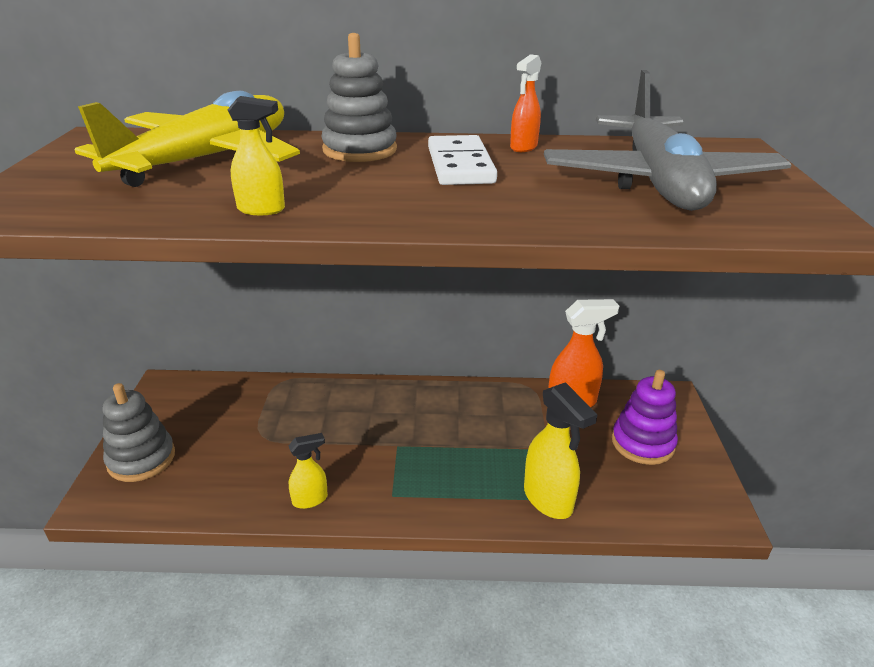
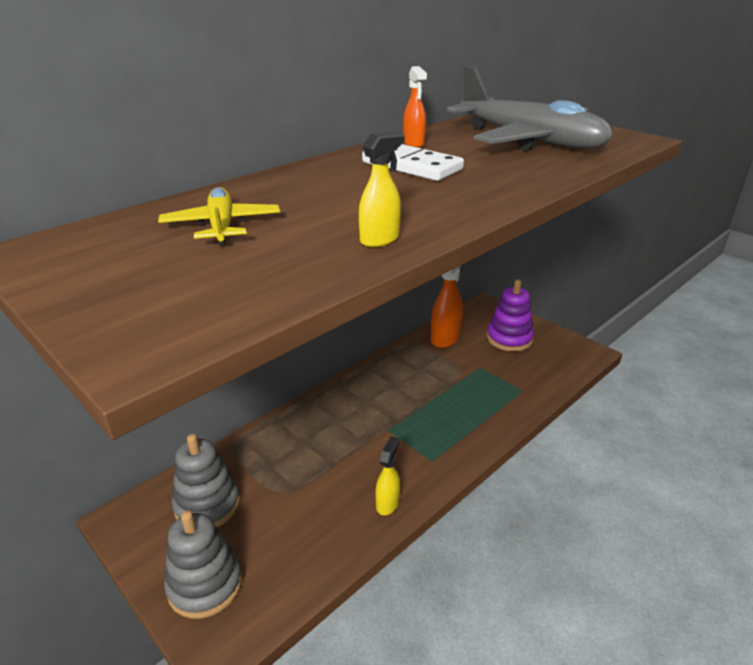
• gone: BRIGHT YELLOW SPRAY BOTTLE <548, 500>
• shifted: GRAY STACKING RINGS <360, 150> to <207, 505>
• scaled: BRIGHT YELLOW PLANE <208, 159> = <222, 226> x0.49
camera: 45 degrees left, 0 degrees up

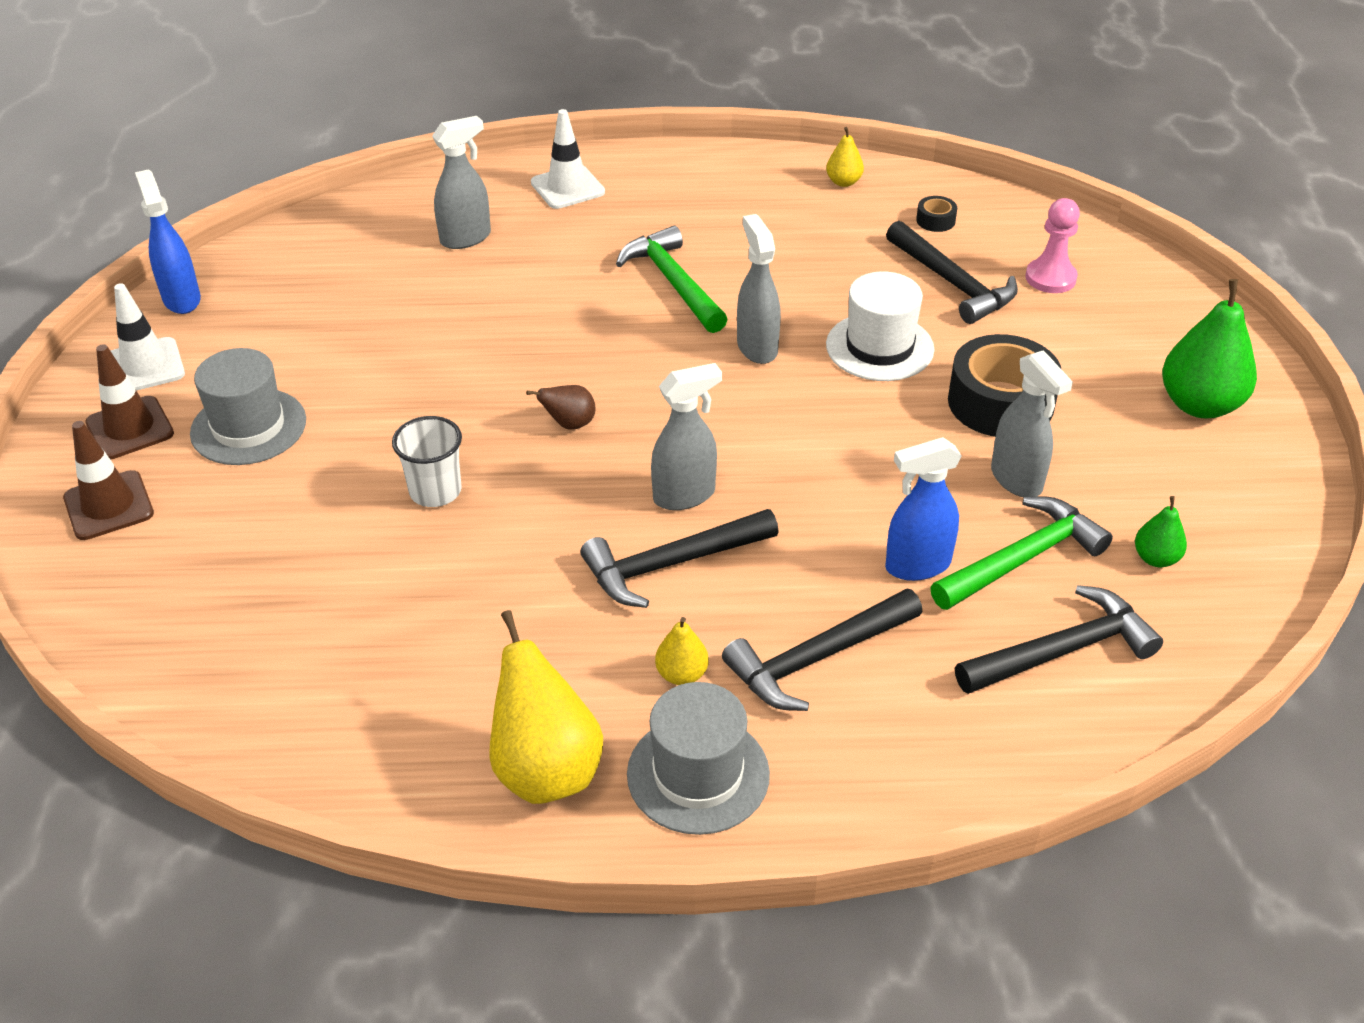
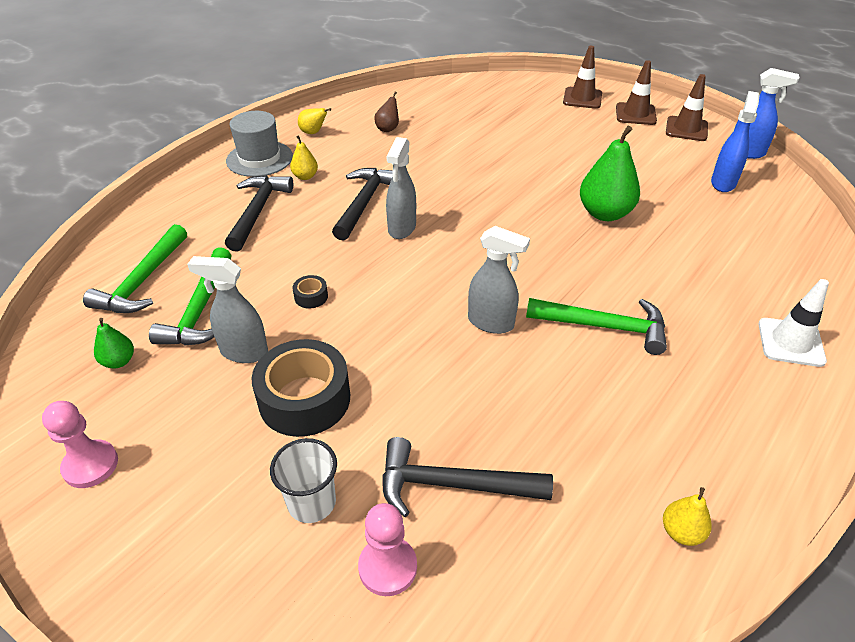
• gone: GRAY TALL HAT <248, 427>
• gone: GRAY SPRAY BOTTLE <466, 238>
• gone: WHITE TALL HAT <879, 347>
• new: ROSE-PINK GAME PAWN <90, 465>
• shifted: WHITE BEAKER <435, 491> to <311, 502>
• shifted: DARK BROWN TOY PEAR <569, 424> to <388, 129>
• shifted: ROYAL BLUE SPRAY BOTTLE <917, 565> to <723, 183>
• shifted: EBONY STICKY TAPE <935, 220> to <311, 297>
• shifted: EMERALD TOY PEAR <1199, 405> to <604, 213>
• repainted: WHITE SAFETY CONE <145, 366> to DARK BROWN SAFETY CONE <686, 129>
• repainted: EBONY HAMMER <1061, 651> to EMERALD HAMMER <143, 281>
• scaled: BRIGHT YELLOW TOY PEAR <546, 769> = <313, 132> x0.50
camera: 130 degrees right, 0 degrees up

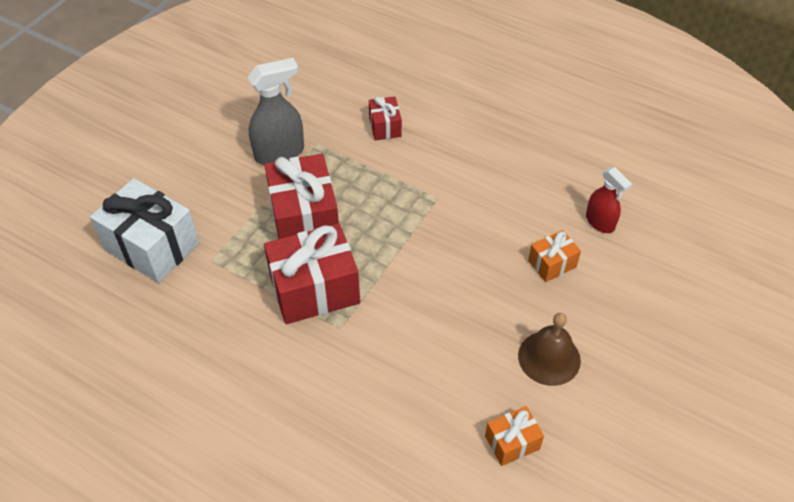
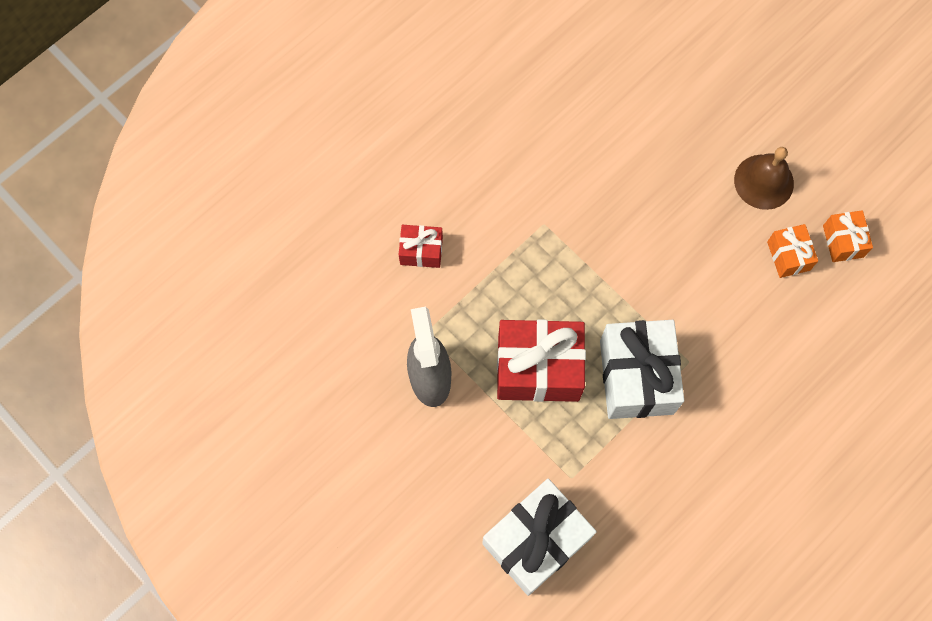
• gone: SCARLET SPRAY BOTTLE <600, 222>
• shifted: ORANGE WRAPPED GIFT <552, 264> to <788, 256>
• repainted: SCARLET WRAPPED GIFT <314, 289> to WHITE WRAPPED GIFT <636, 377>
camera: 75 degrees left, 20 degrees up

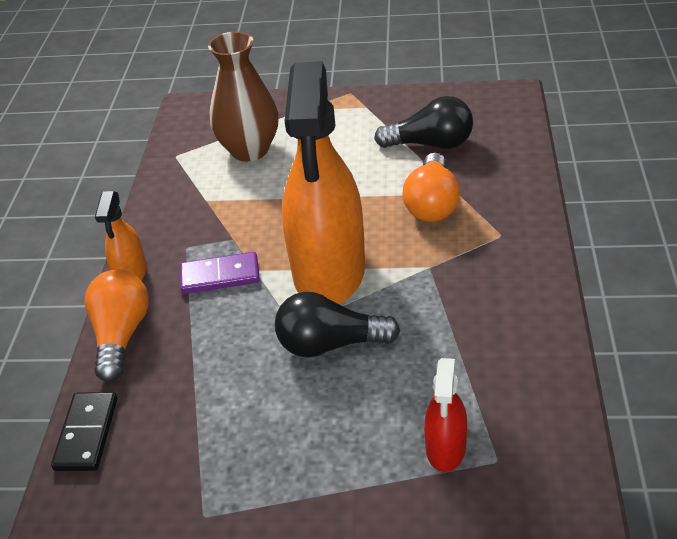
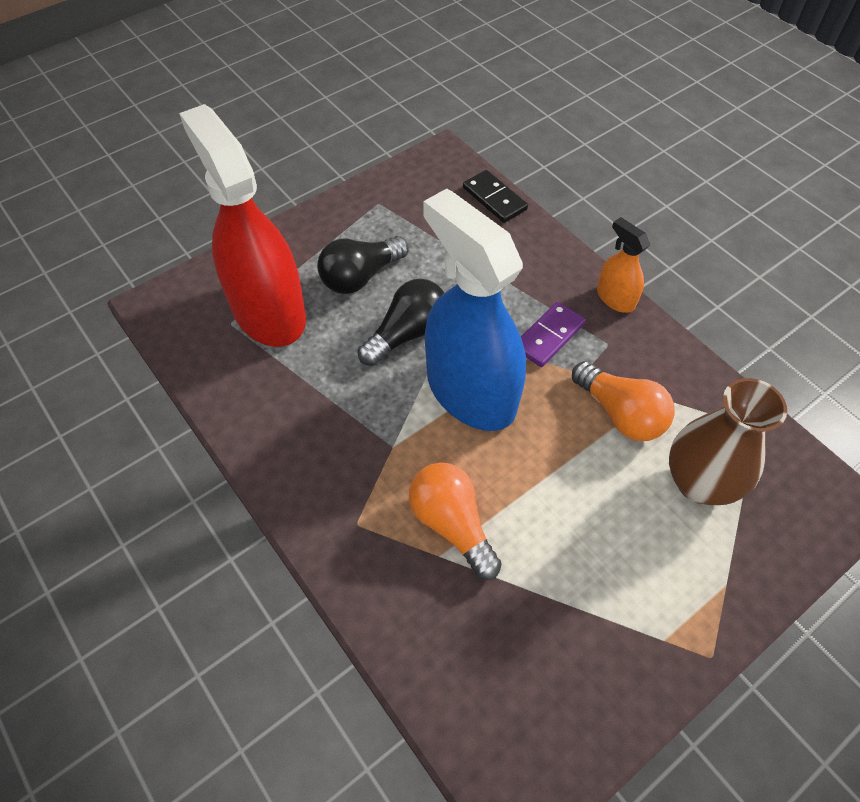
• shifted: ORANGE LIGHT BULB <121, 336> to <620, 413>
• shifted: EBONY LIGHT BULB <430, 144> to <361, 276>
• repainted: ORANGE SPRAY BOTTLE <329, 271> to ROYAL BLUE SPRAY BOTTLE <470, 391>
• scaled: SCARLET SPRAY BOTTLE <445, 448> = <268, 312> x2.23
camera: 135 degrees right, 15 degrees up

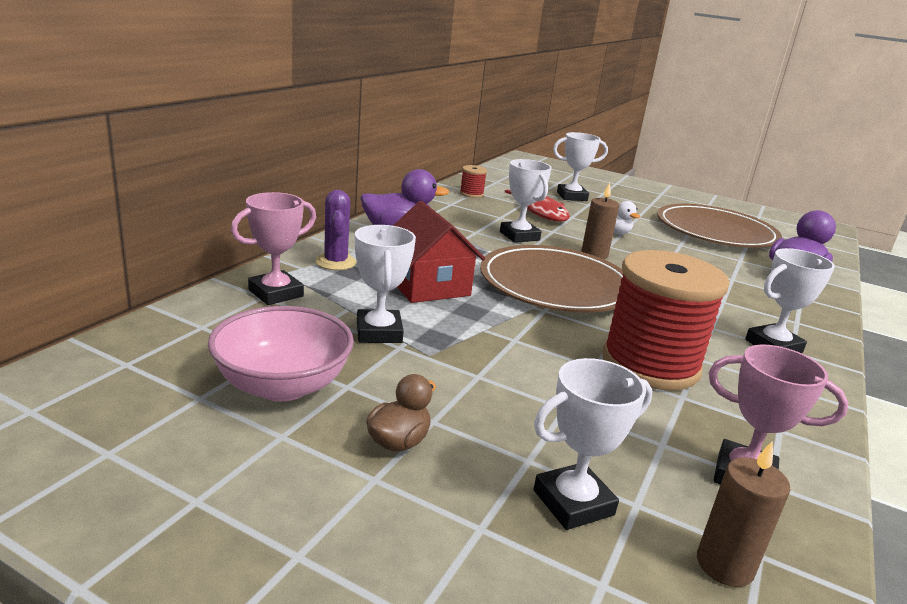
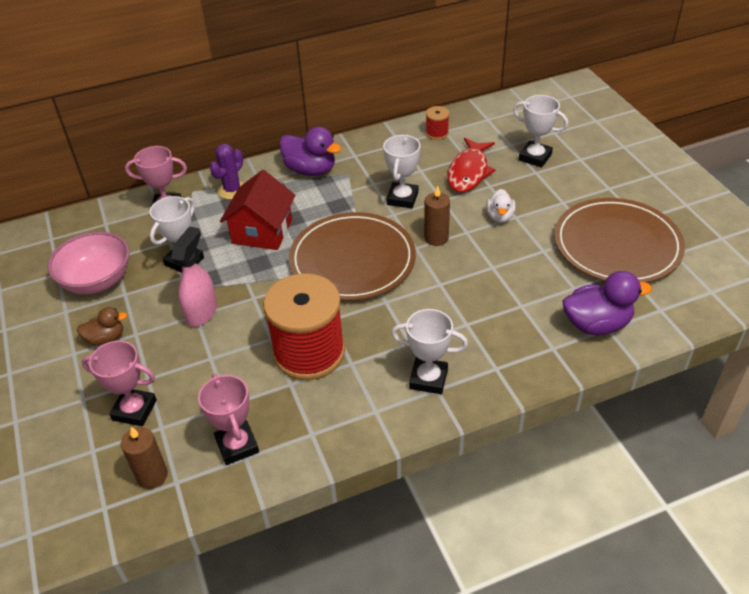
• new: ROSE-PINK SPRAY BOTTLE <202, 312>
• repainted: WHITE TROPHY <573, 502> to ROSE-PINK TROPHY <134, 410>
camera: 45 degrees right, 20 degrees up

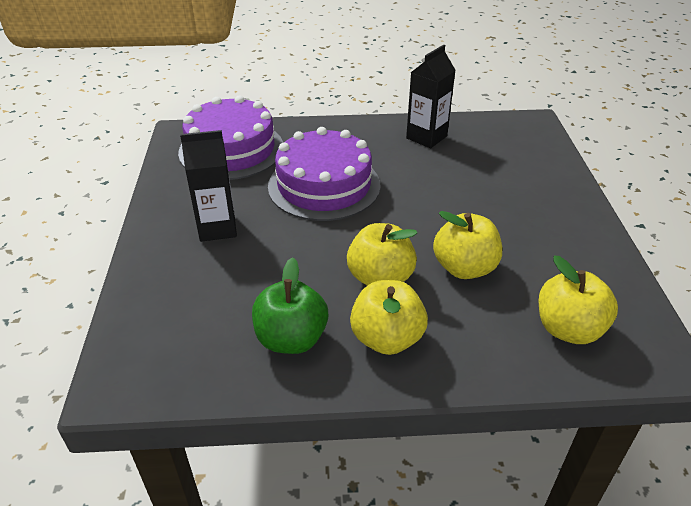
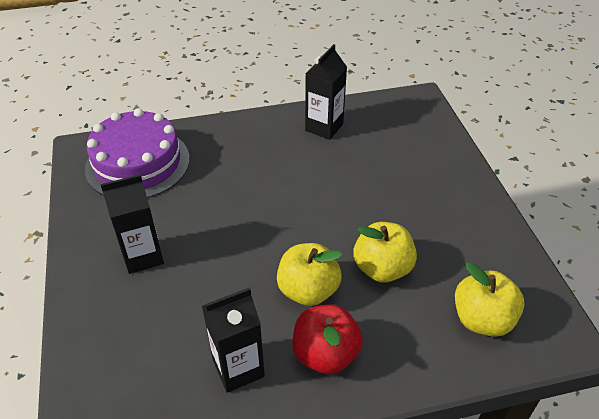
• gone: ROYAL PURPLE GATEAU <324, 185>
• swapped: EMERALD TOY APPLE <291, 339> to EBONY JUICE CARTON <238, 368>
• repainted: BRIGHT YELLOW TOY APPLE <387, 338> to SCARLET TOY APPLE <325, 354>
camera: 10 degrees left, 5 degrees up

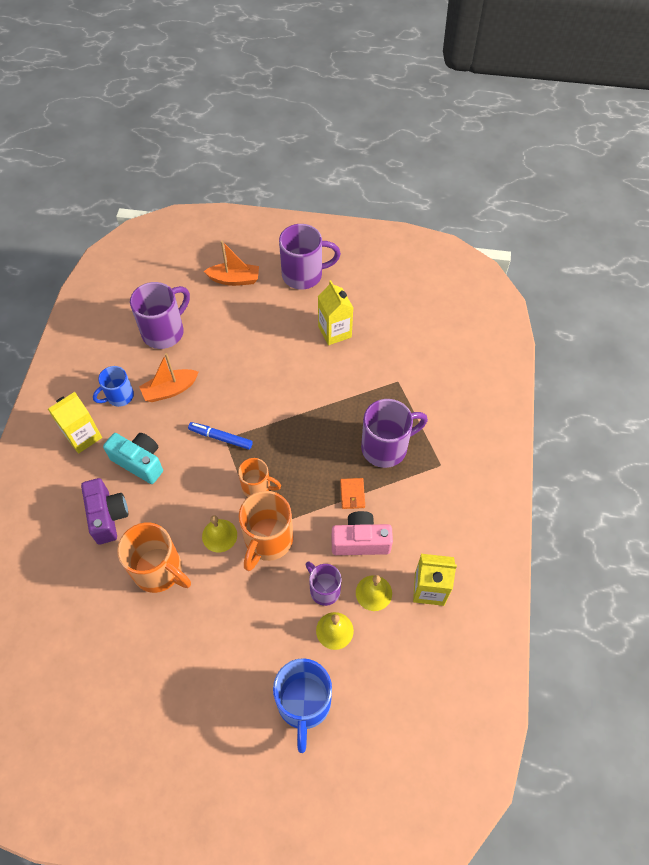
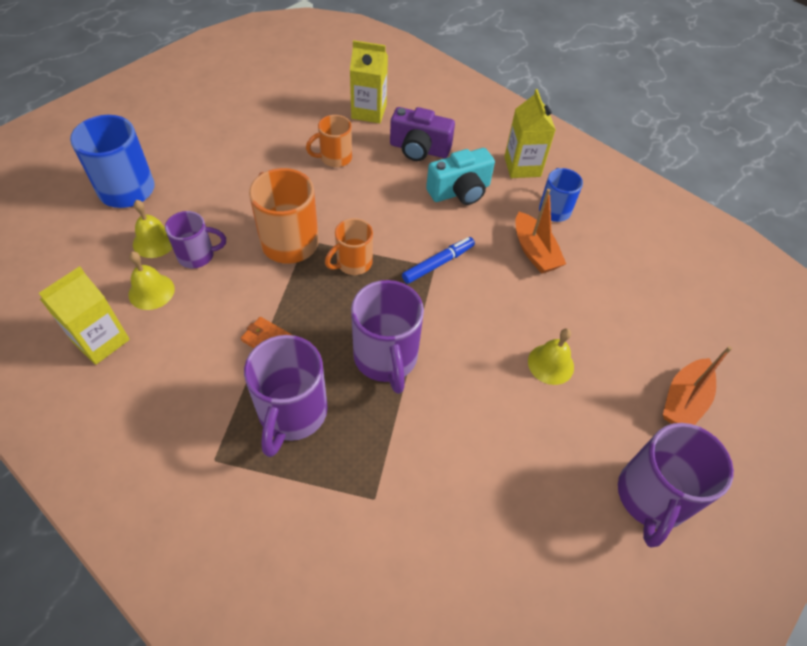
• gone: ROSE-PINK PHOTO CAMERA <360, 541>
• shifted: ROYAL PURPLE MUG <164, 331> to <386, 358>
• shifted: BRIGHT YELLOW BELL <219, 535> to <550, 364>
• shifted: BRIGHT YELLOW JUICE CARTON <334, 332> to <369, 112>
• rotated: ORANGE TOY BOAT <170, 390> = <534, 251> 150 degrees clockwise
• scaled: ORANGE MUG <159, 570> = <334, 158> x0.61
camera: 120 degrees right, 5 degrees down

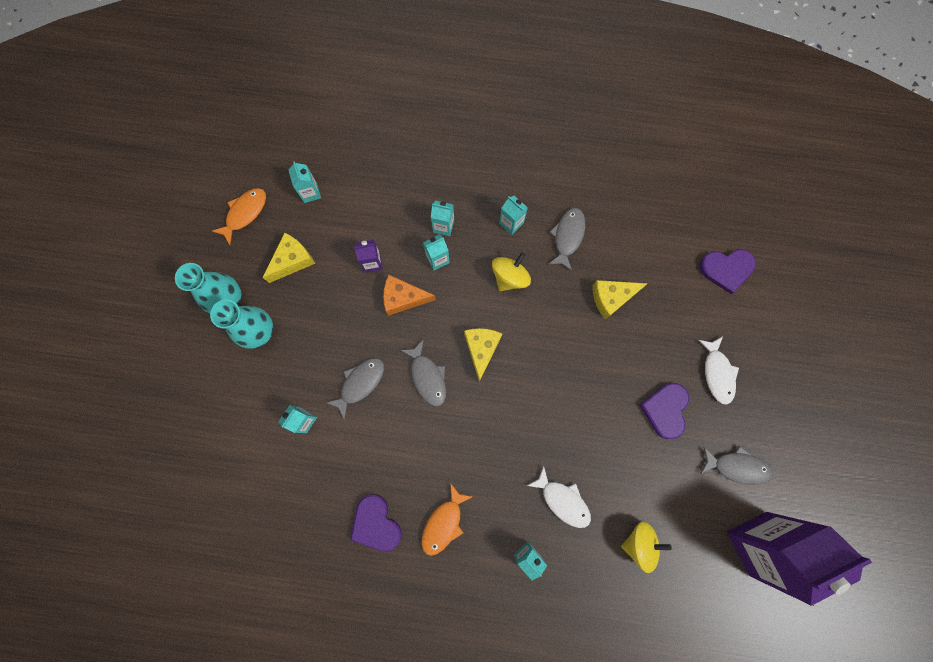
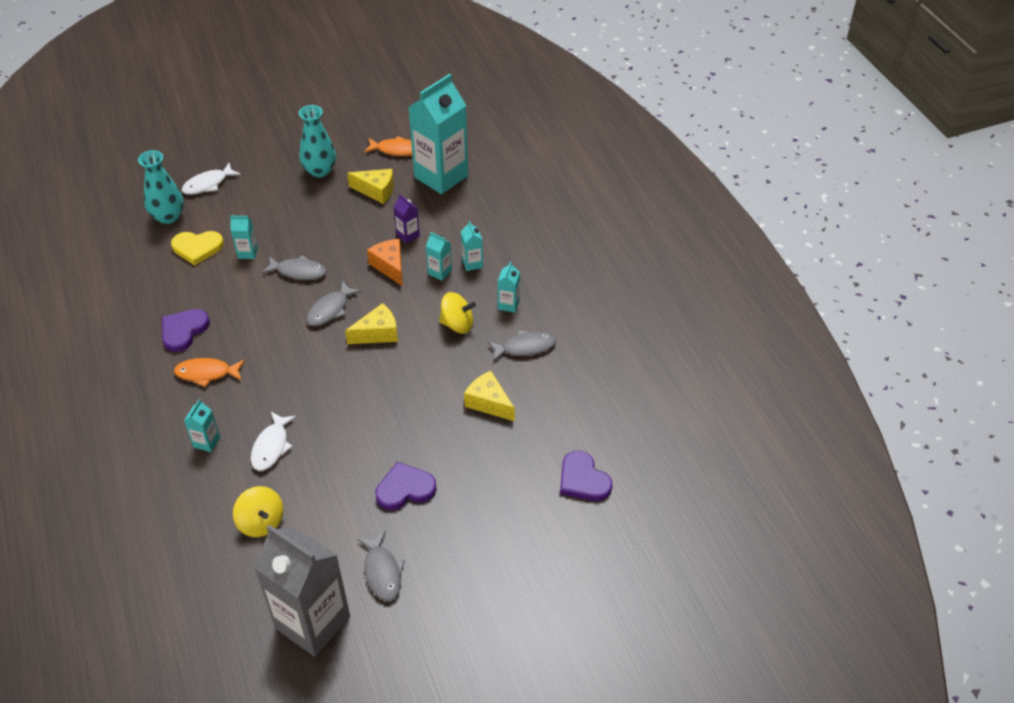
• new: BRIGHT YELLOW HEART SHAPE <197, 248>
• shifted: TEAL TALL VASE <258, 331> to <168, 216>
• shifted: WHITE FISH <717, 373> to <208, 184>
• repainted: ROYAL PURPLE JUICE CARTON <757, 543> to GRAY JUICE CARTON <312, 622>
• scaled: TEAL JUICE CARTON <310, 193> = <441, 176> x2.40
camera: 60 degrees right, 30 degrees down

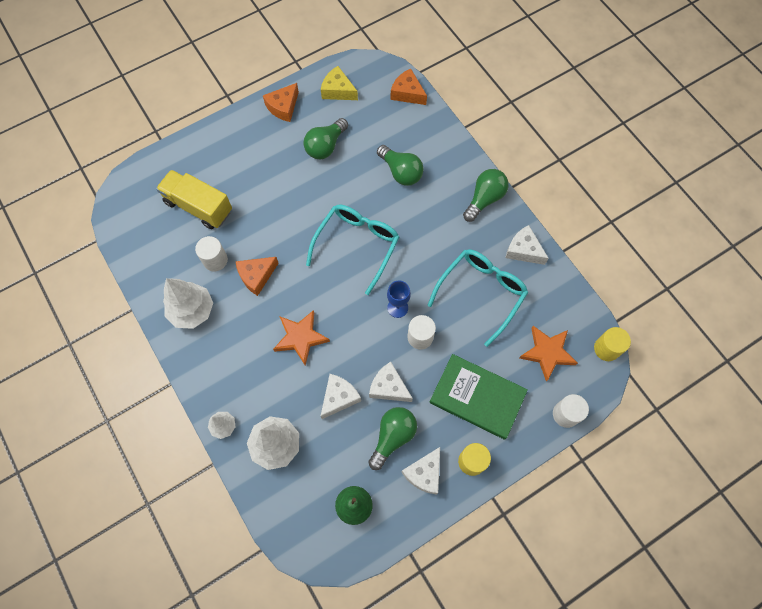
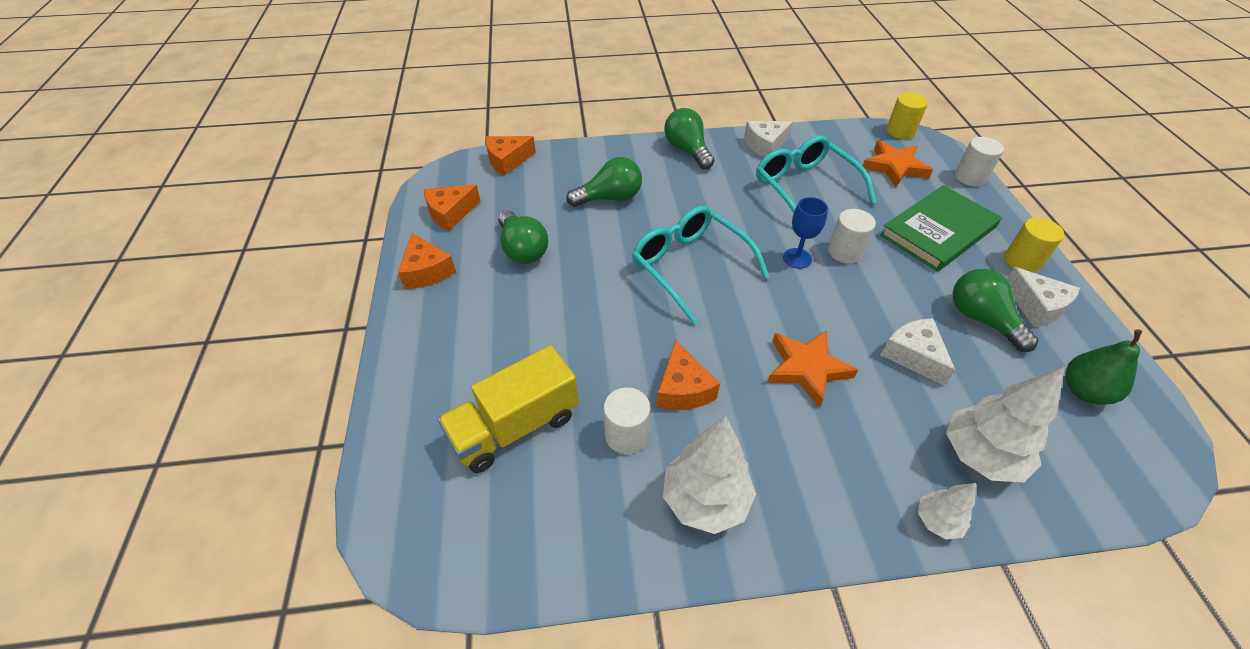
• gone: WHITE CHEESE <388, 387>
• repainted: BRIGHT YELLOW CHEESE <338, 90> to ORANGE CHEESE <450, 213>
camera: 65 degrees left, 20 degrees down

